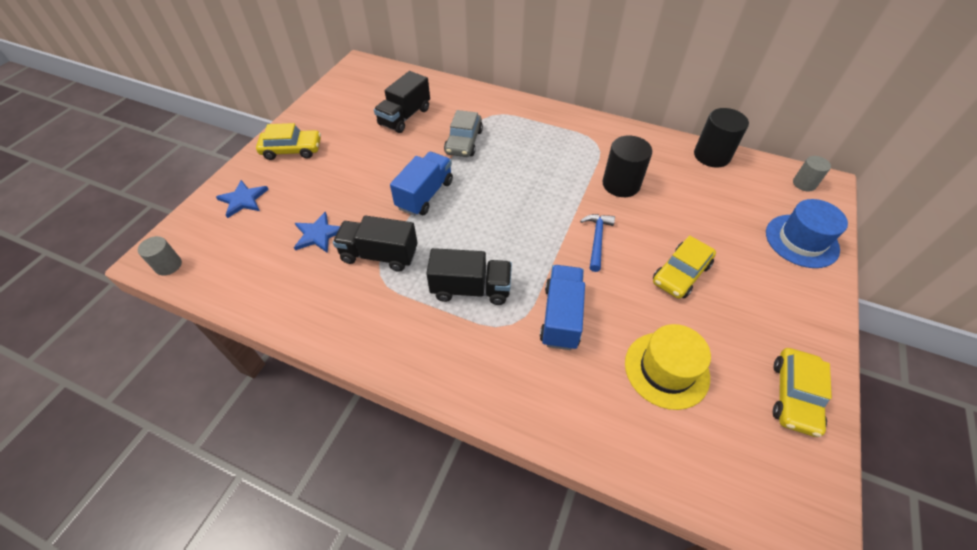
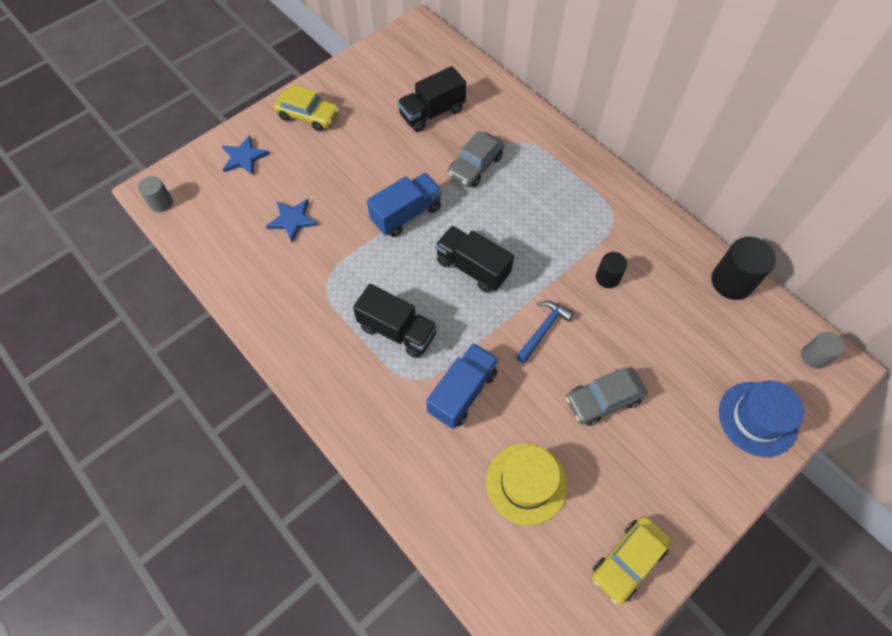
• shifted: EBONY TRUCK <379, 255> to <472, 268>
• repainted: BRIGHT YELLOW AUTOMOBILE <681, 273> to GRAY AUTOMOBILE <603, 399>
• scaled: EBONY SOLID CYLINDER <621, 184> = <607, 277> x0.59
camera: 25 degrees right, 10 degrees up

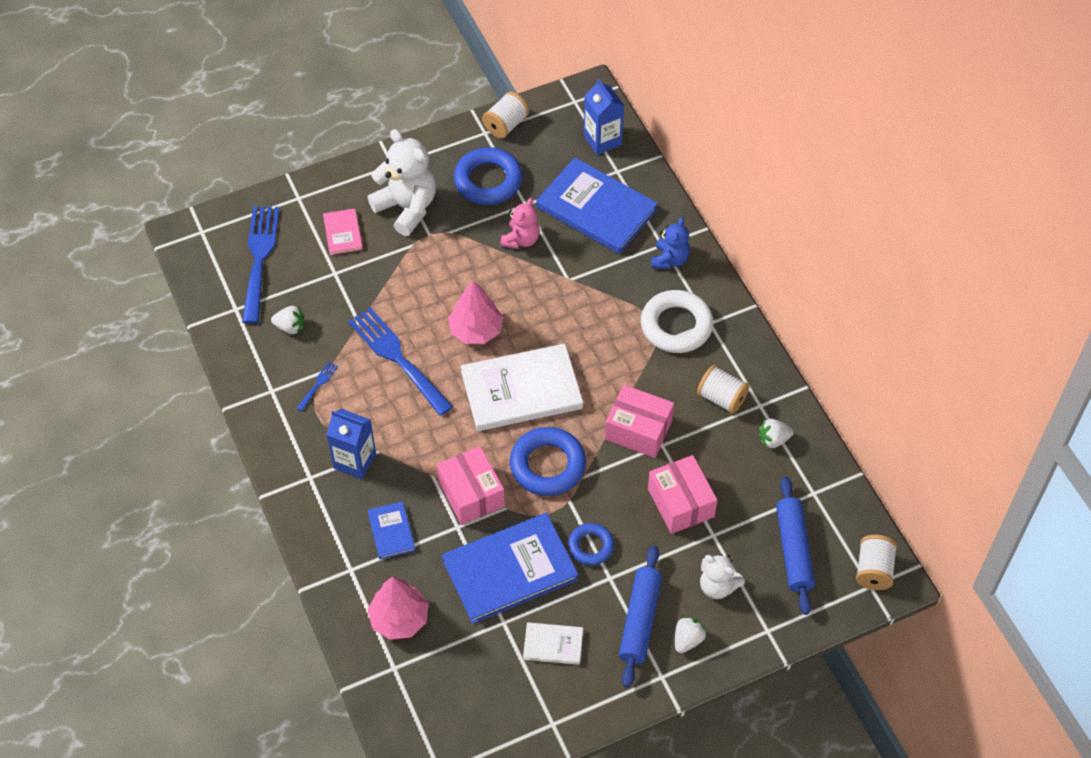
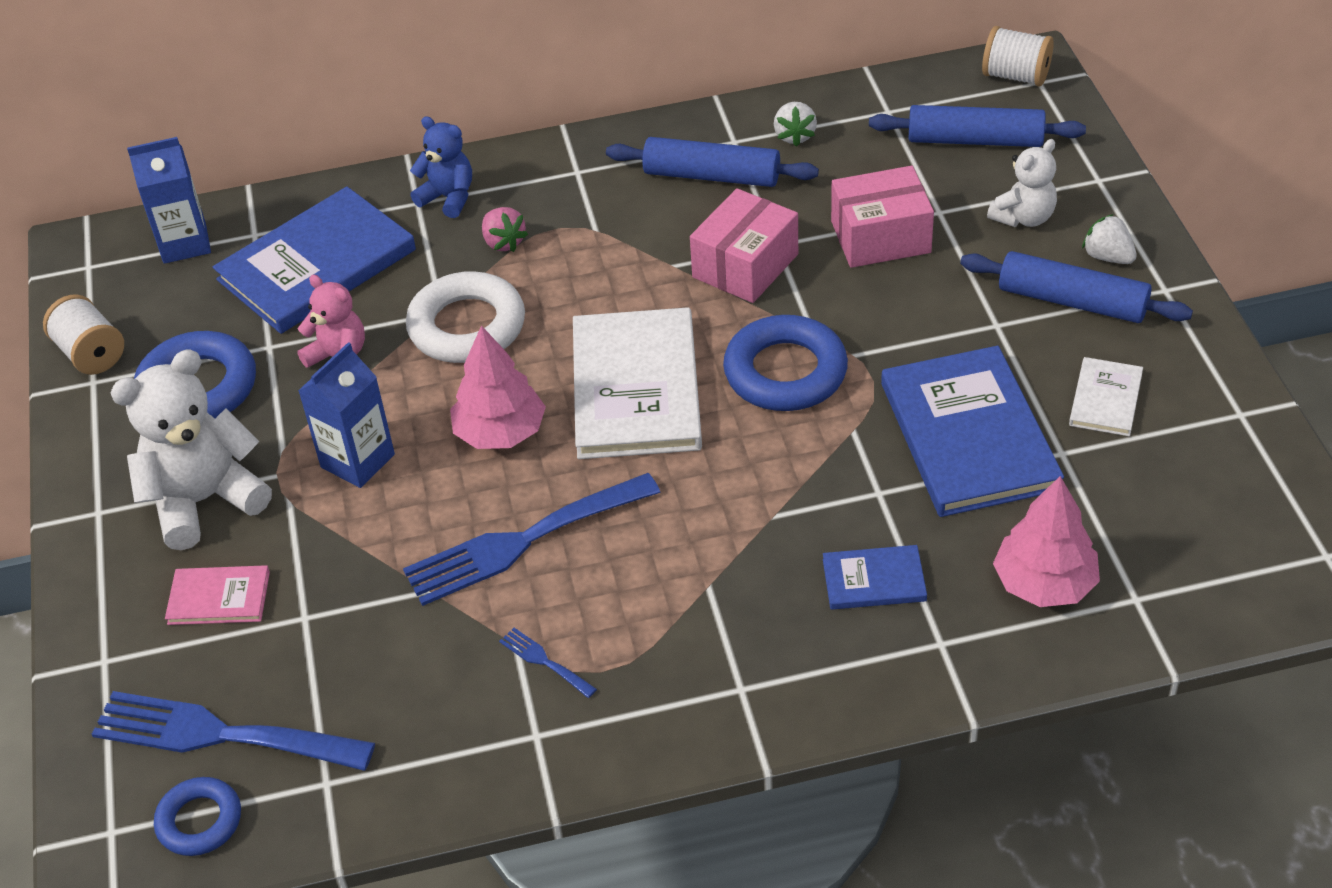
• gone: WHITE STRAWBERRY <290, 327>
• gone: ROSE-PINK BOX <471, 494>
• new: ROSE-PINK STRAWBERRY <503, 242>
• shifted: ROYAL BLUE JUICE CARTON <354, 461> to <357, 461>
• shifted: ROYAL BLUE RING <591, 546> to <199, 821>
• shifted: WHITE RING <676, 326> to <467, 326>
• swapped: WHITE SPOOL <721, 398> to ROYAL BLUE ROLLING PIN <712, 175>
camera: 75 degrees left, 10 degrees down

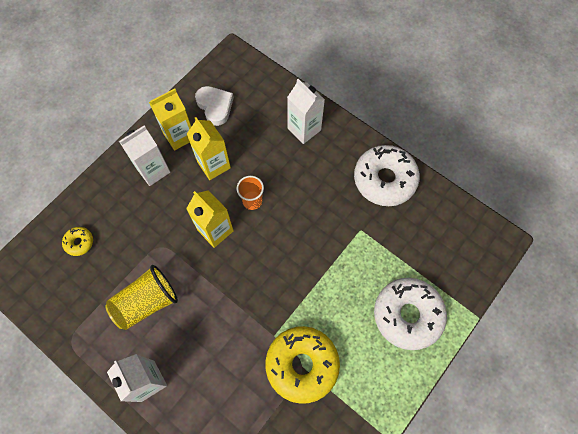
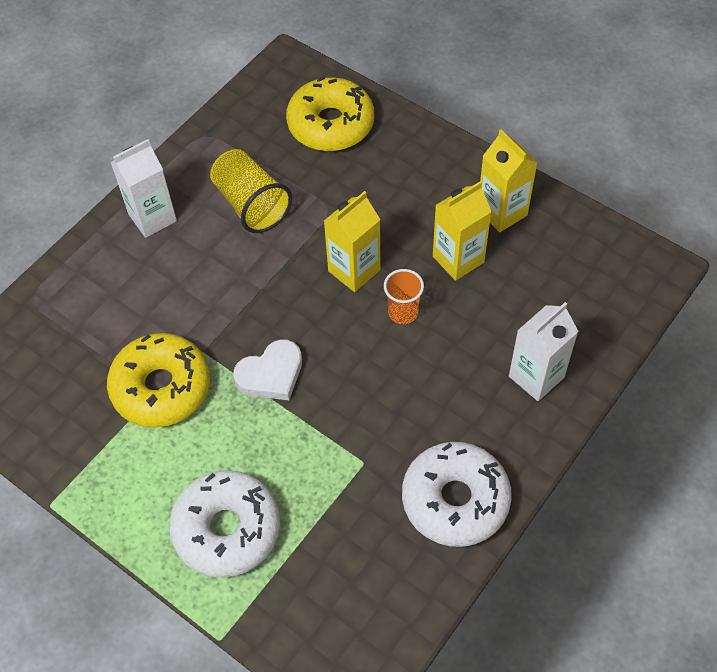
• gone: WHITE JUICE CARTON <153, 170>
• shifted: WHITE HEART SHAPE <215, 106> to <271, 374>
• scaled: BRIGHT YELLOW GLAZED DONUT <79, 242> = <331, 124> x2.23
camera: 90 degrees right, 10 degrees down

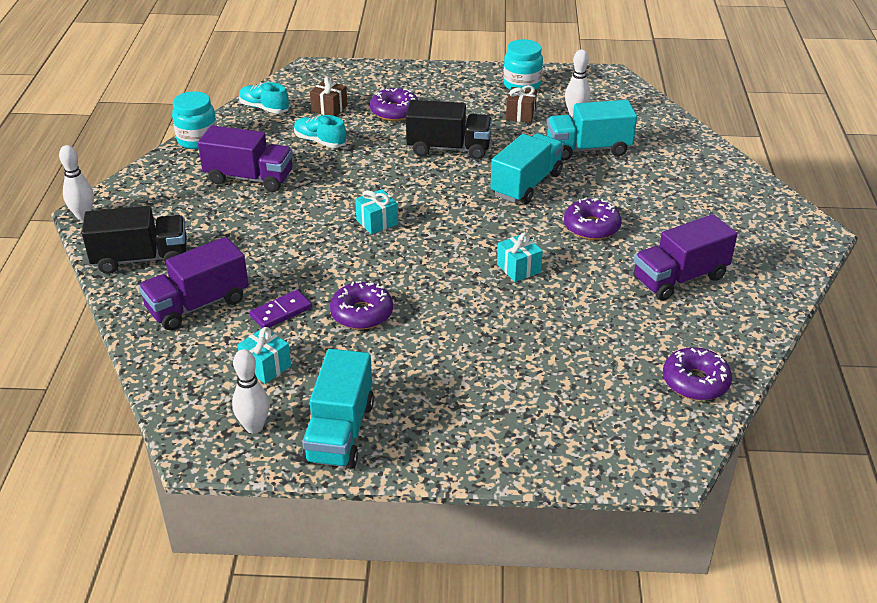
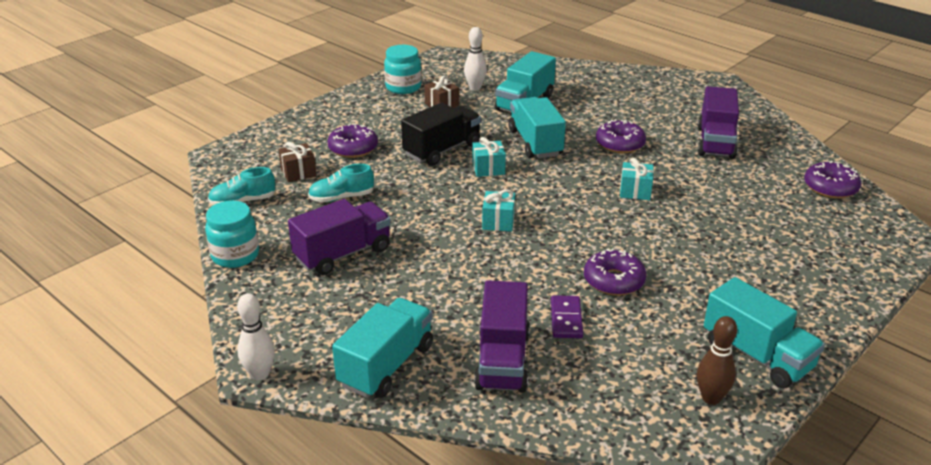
• shifted: TEAL WRAPPED GIFT <266, 366> to <488, 169>
• repainted: EBONY TRUCK <141, 259> to TEAL TRUCK <386, 365>
• repainted: WHITE TENPIN <254, 427> to DARK BROWN TENPIN <711, 398>
camera: 50 degrees left, 5 degrees down

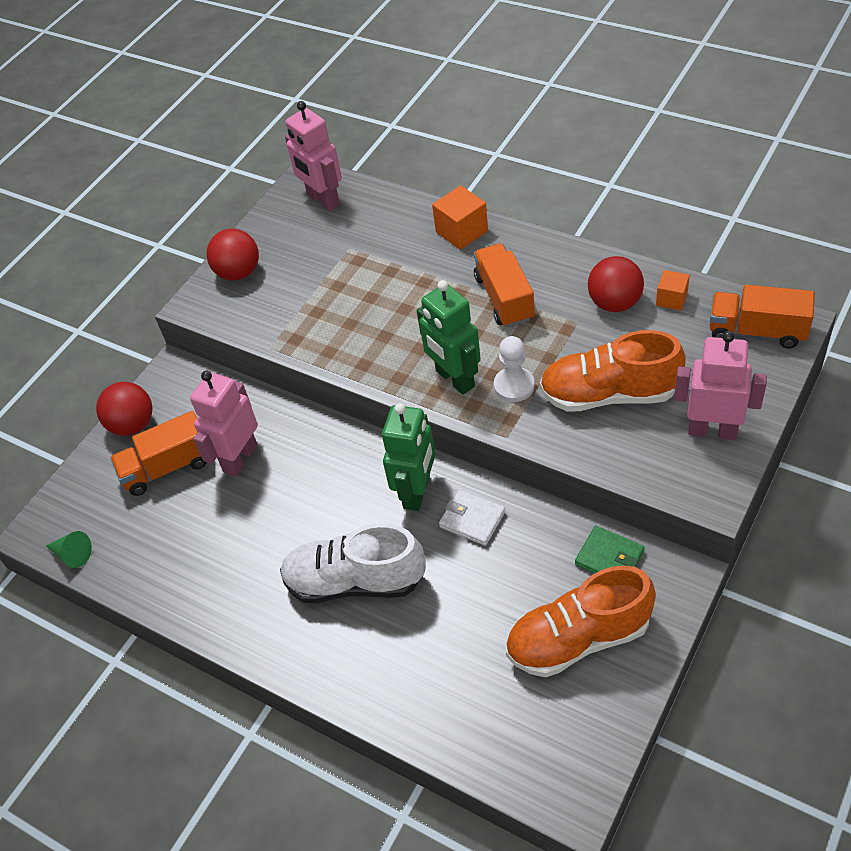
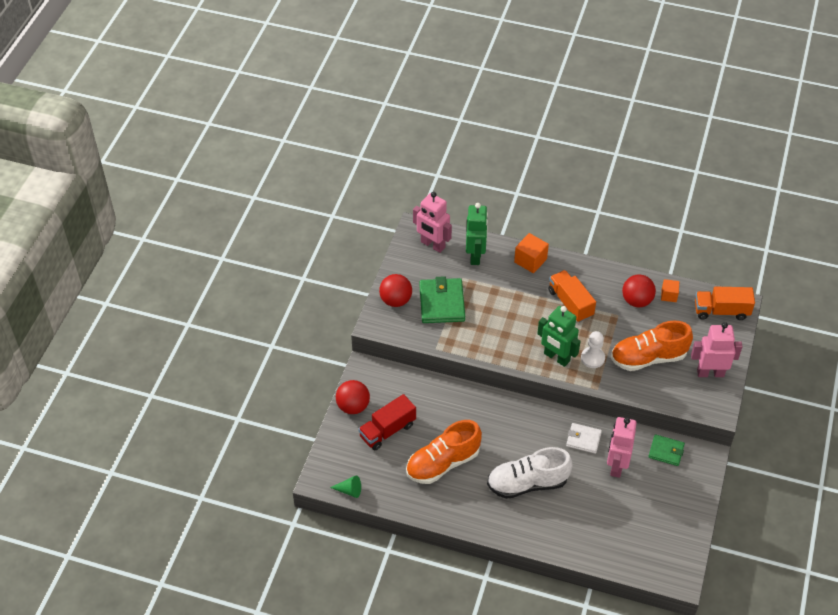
• new: EMERALD WALLET <441, 303>
• shifted: ROSE-PINK TOY ROBOT <240, 458> to <616, 465>
• shifted: EMERALD TOY ROBOT <417, 492> to <475, 255>
• shifted: ORANGE SNEAKER <578, 638> to <443, 463>
• repainted: ORANGE TRUCK <168, 467> to SCARLET TRUCK <387, 430>
camera: 20 degrees left, 0 degrees up

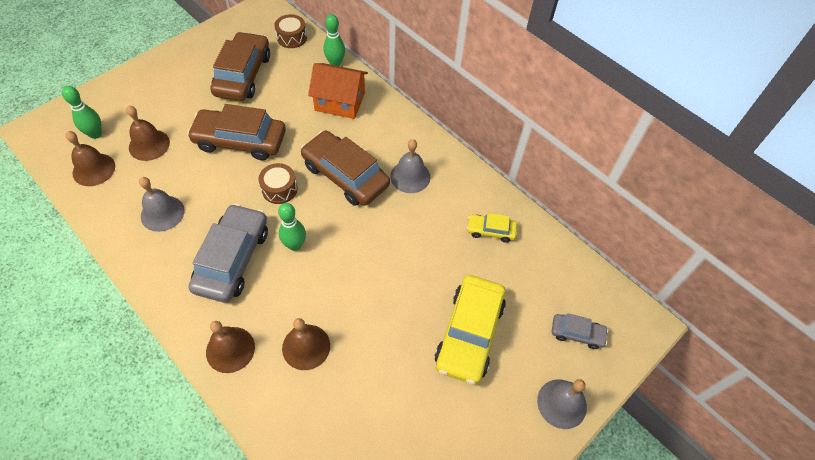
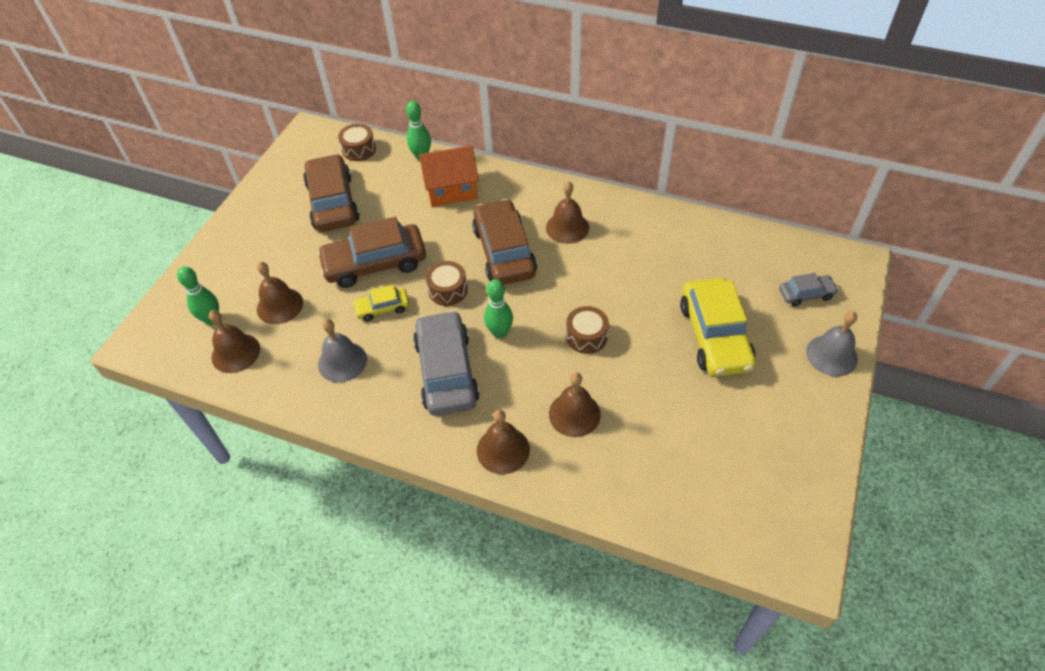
• new: DARK BROWN DRUM <586, 336>
• shifted: BRIGHT YELLOW AUTOMOBILE <490, 231> to <382, 308>
• repainted: GRAY BELL <410, 176> to DARK BROWN BELL <567, 227>
• rotated: DARK BROWN AUTOMOBILE <345, 175> = <504, 251> 60 degrees clockwise
camera: 20 degrees left, 5 degrees down

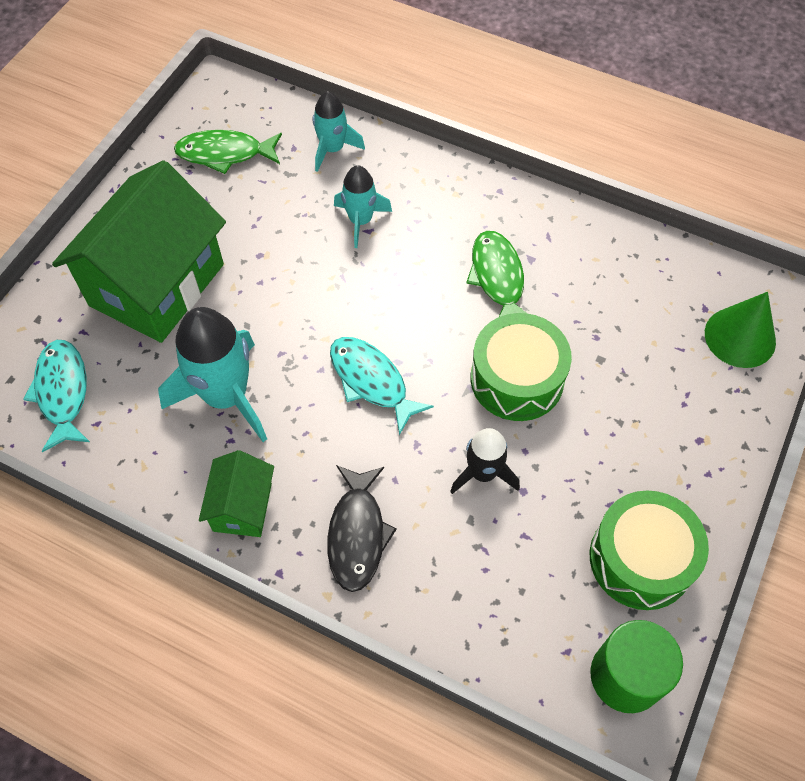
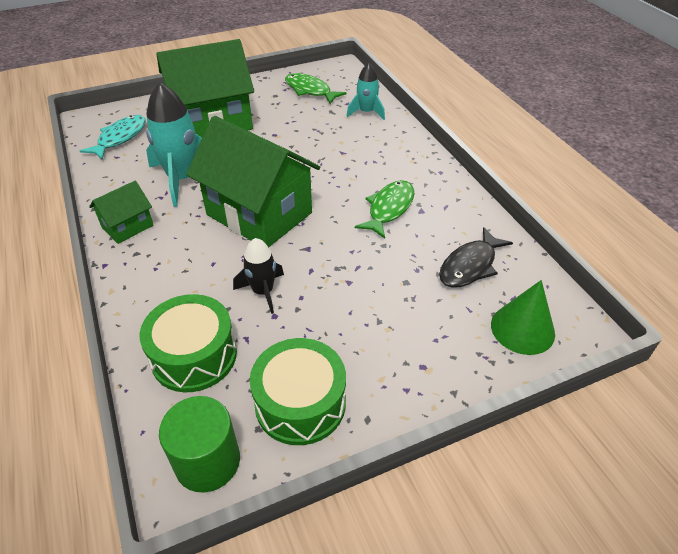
• gone: TEAL TOY ROCKET <360, 221>
• shifted: EBONY FISH <357, 534> to <470, 266>
• shifted: EMERALD DRUM <517, 379> to <194, 355>
• swapped: TEAL FISH <371, 381> to EMERALD HOUSE <259, 214>
camera: 40 degrees right, 15 degrees down

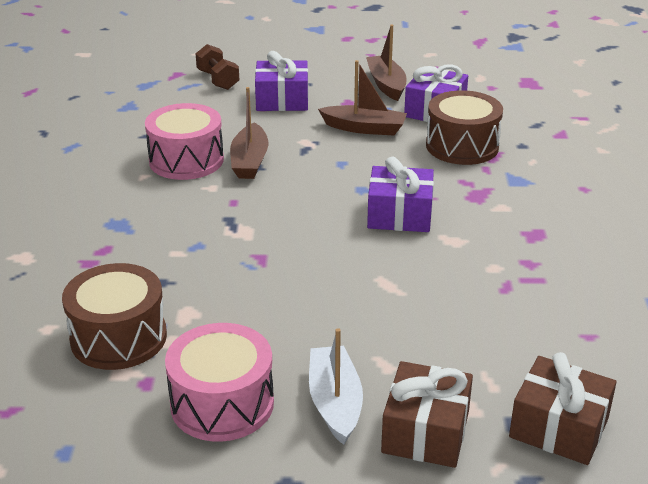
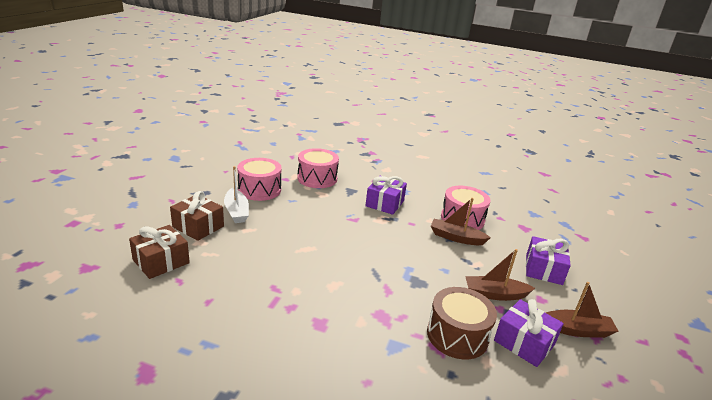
• gone: DARK BROWN HAND WEIGHT <218, 80>
• shifted: ROYAL PURPLE WRAPPED GIFT <399, 215> to <384, 203>
• repainted: DARK BROWN DRUM <118, 337> to ROSE-PINK DRUM <317, 178>
• rotated: WHITE TOY BOAT <335, 402> = <236, 211> 60 degrees clockwise
• rotated: DARK BROWN TOY BOAT <364, 128> = <494, 294> 60 degrees clockwise
camera: 105 degrees right, 5 degrees down

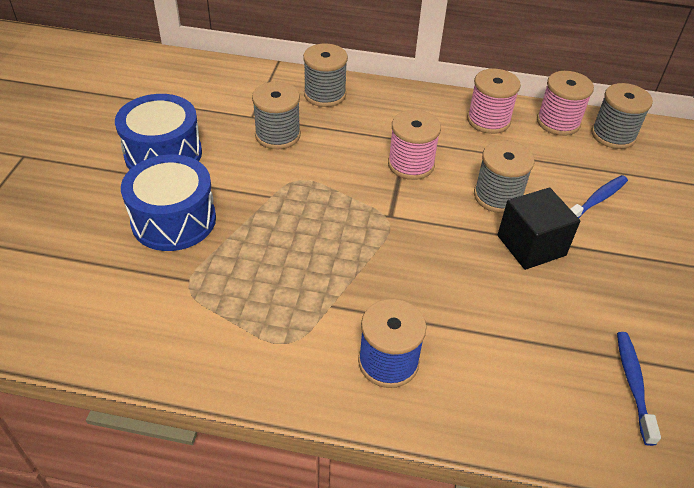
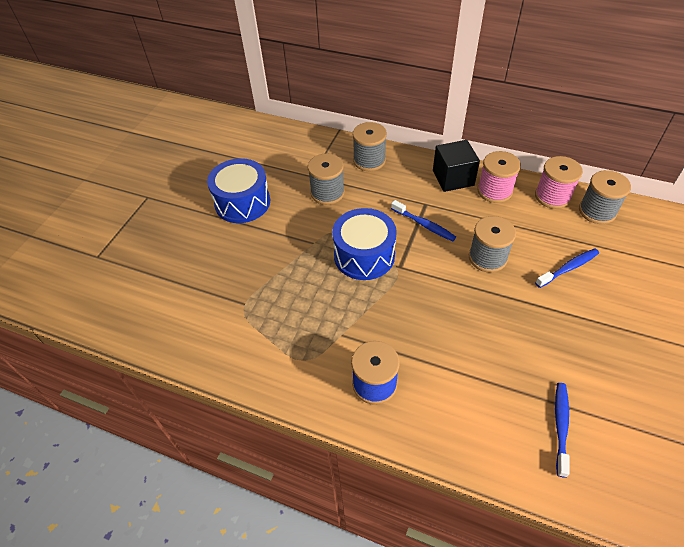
• shifted: ROYAL BLUE DRUM <174, 220> to <364, 255>
• shifted: EBONY SOLID CUBE <531, 245> to <453, 178>
• swapped: ROSE-PINK SPOOL <411, 164> to ROYAL BLUE TOOTHBRUSH <424, 225>
camera: 15 degrees right, 5 degrees up

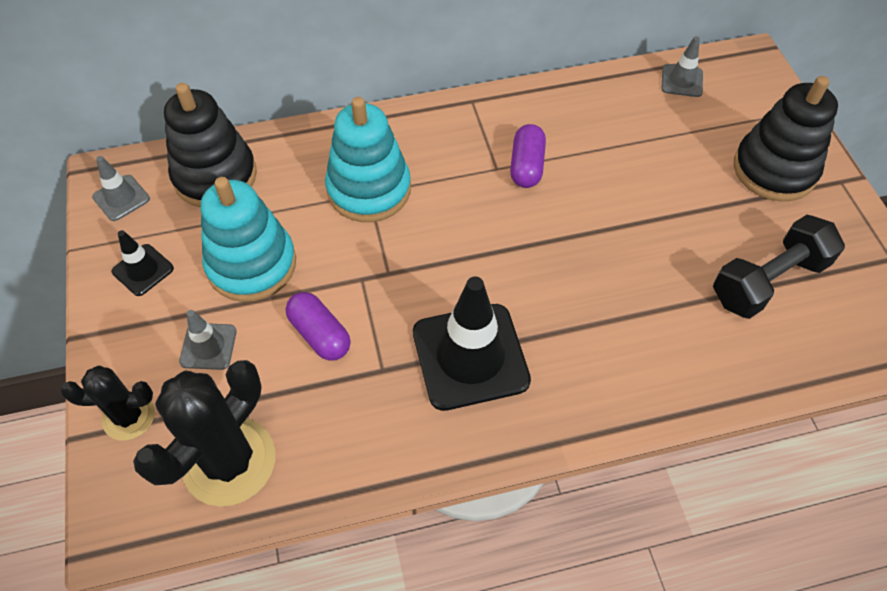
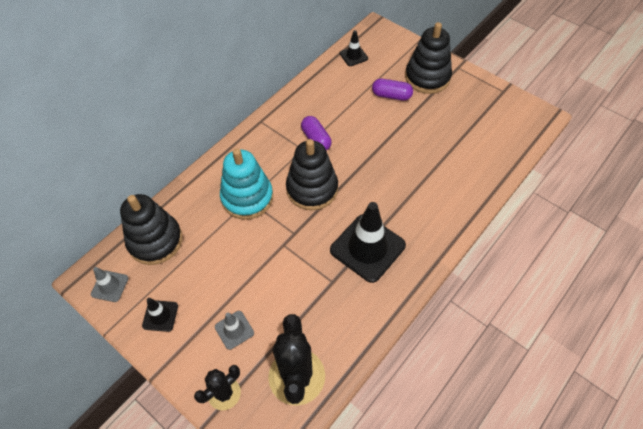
• gone: TEAL STACKING RINGS <252, 264>
• gone: EBONY HAND WEIGHT <768, 281>
• new: EBONY STACKING RINGS <312, 189>
• shifted: ROYAL PURPLE PILL <320, 334> to <391, 95>
• repainted: GRAY SAFETY CONE <682, 81> to EBONY SAFETY CONE <353, 56>
camera: 35 degrees left, 0 degrees up

